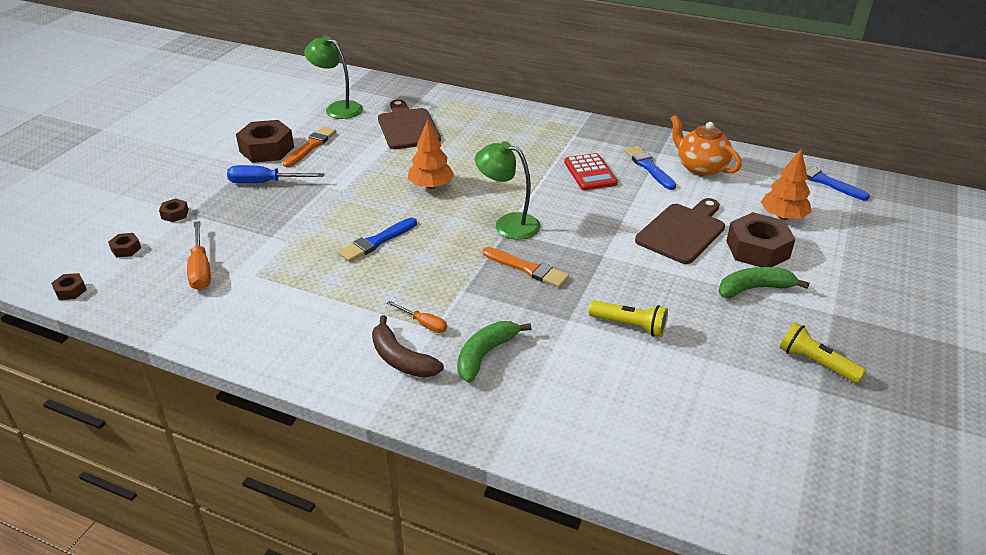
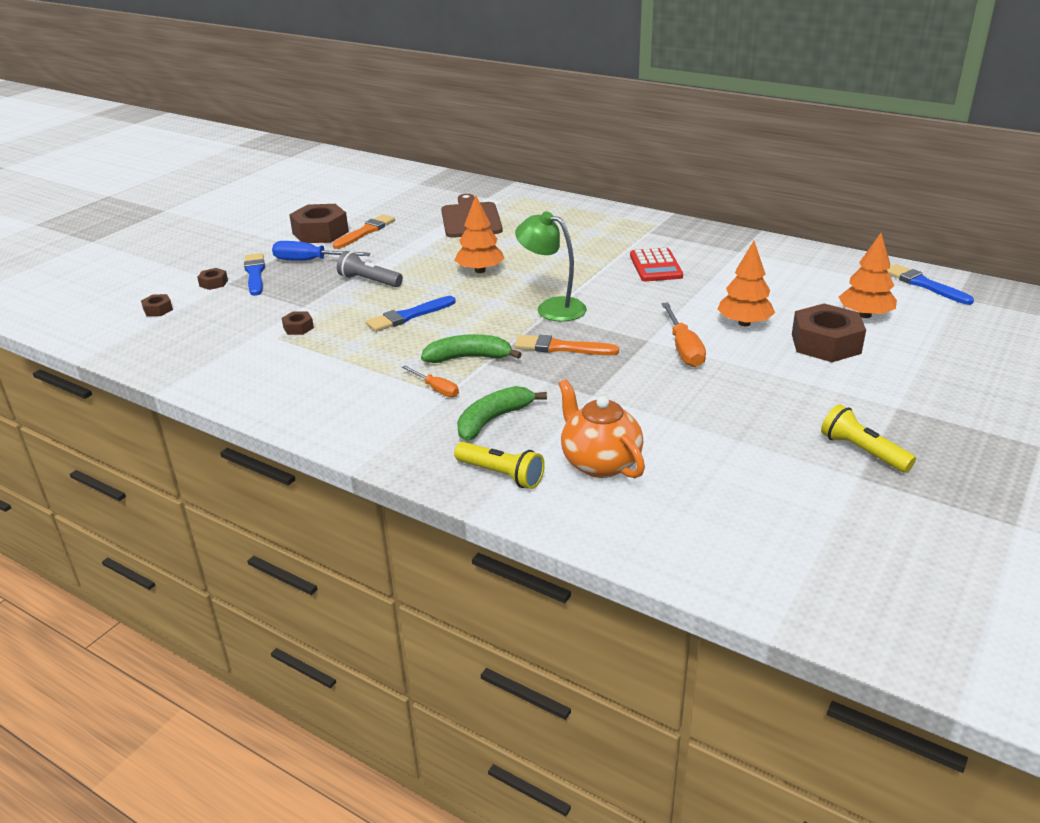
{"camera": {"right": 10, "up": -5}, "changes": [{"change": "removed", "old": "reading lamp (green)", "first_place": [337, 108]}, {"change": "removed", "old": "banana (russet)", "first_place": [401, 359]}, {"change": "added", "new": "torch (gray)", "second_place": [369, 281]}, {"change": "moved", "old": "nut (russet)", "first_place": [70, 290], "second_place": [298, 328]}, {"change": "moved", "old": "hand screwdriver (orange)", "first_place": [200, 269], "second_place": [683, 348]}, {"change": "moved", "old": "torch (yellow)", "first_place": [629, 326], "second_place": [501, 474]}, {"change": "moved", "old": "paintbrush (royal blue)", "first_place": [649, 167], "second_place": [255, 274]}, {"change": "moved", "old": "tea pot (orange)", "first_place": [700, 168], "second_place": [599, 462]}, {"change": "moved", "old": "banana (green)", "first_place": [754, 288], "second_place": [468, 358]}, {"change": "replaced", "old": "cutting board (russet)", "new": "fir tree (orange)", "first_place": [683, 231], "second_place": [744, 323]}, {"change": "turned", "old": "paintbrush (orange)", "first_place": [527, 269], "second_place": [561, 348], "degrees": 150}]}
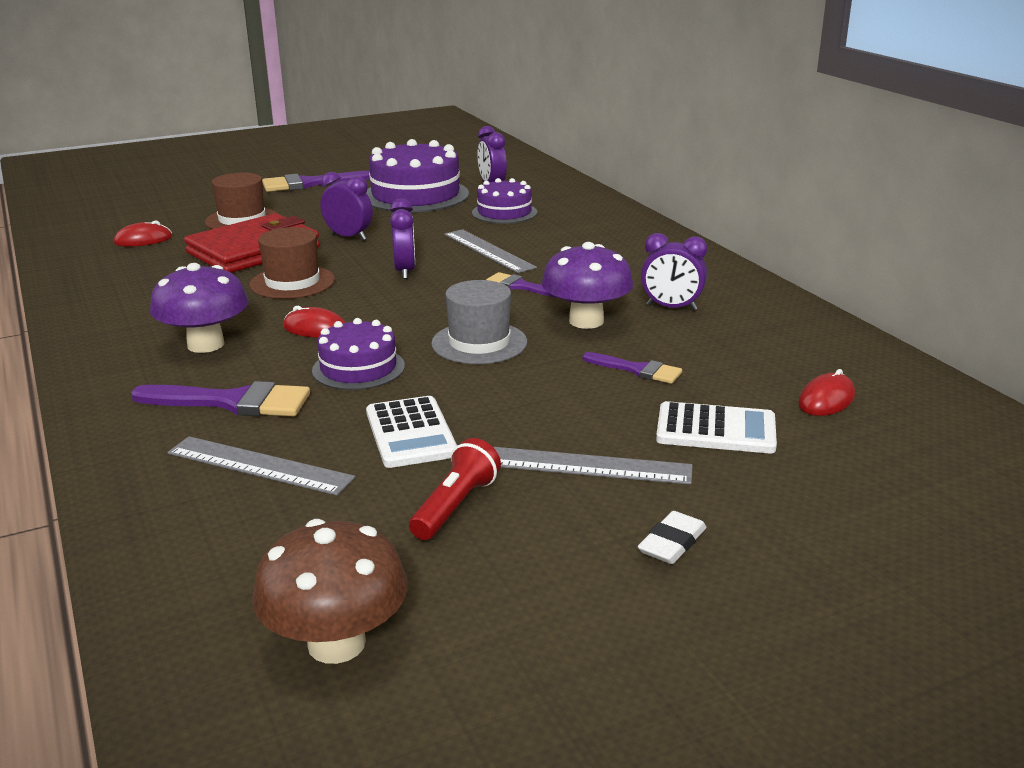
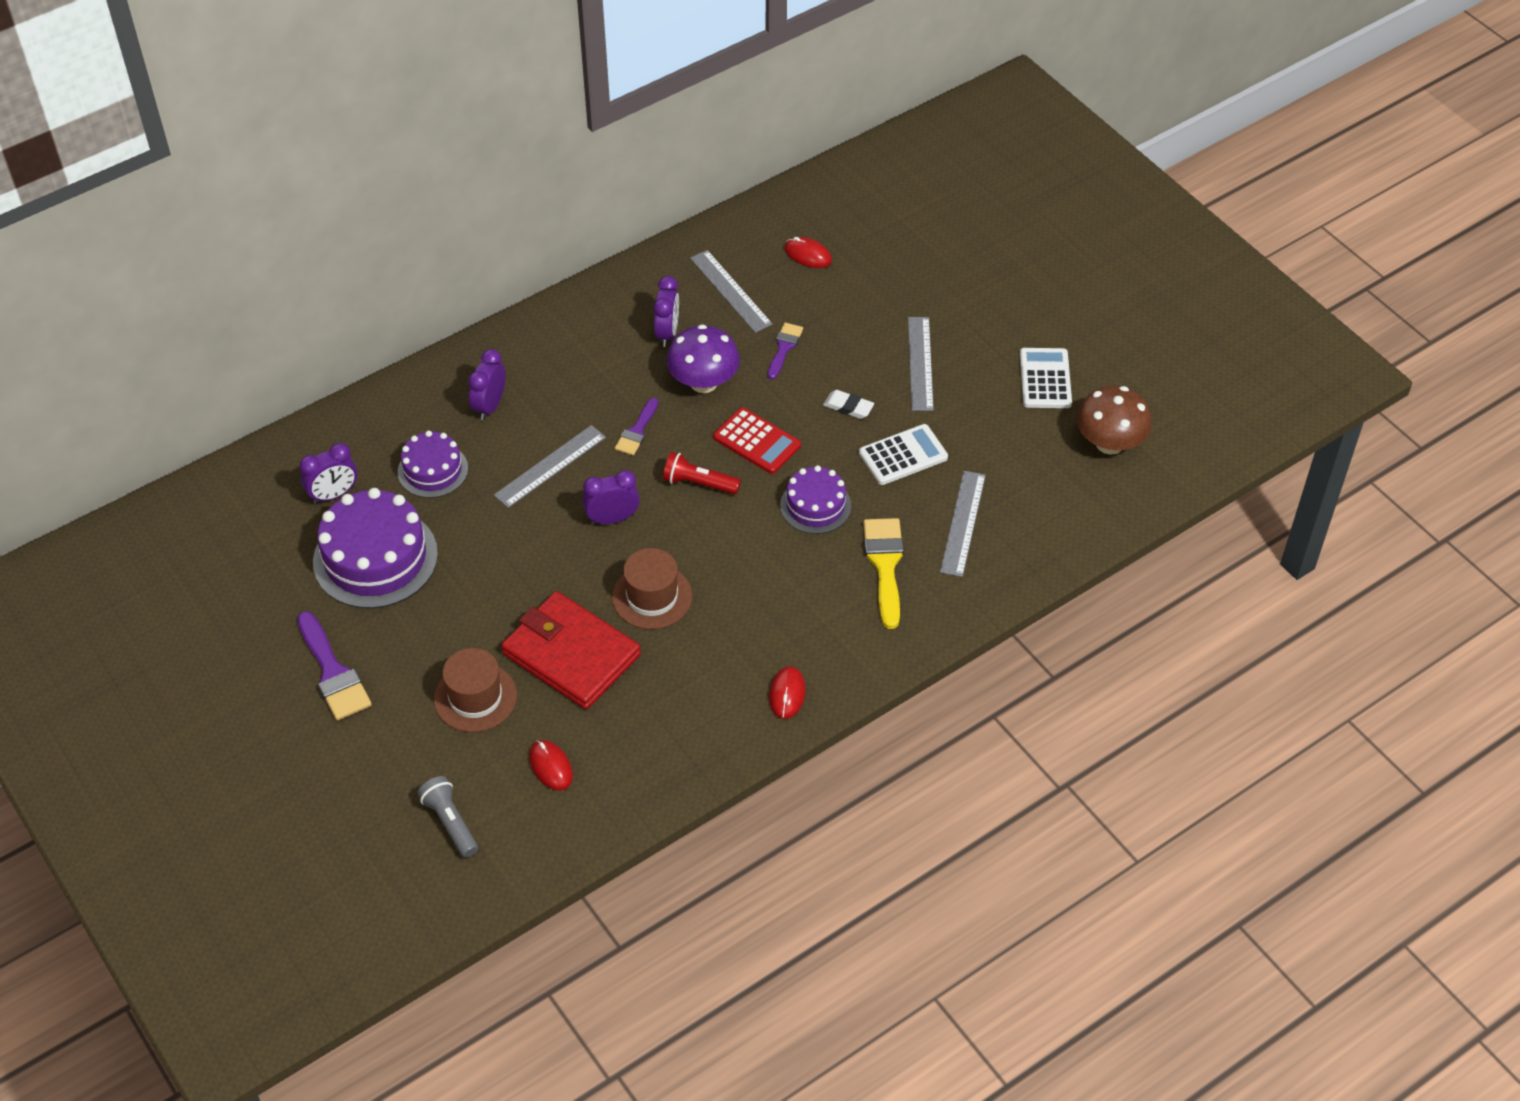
{"camera": {"right": -100, "up": 25}, "changes": [{"change": "removed", "old": "fungus (violet)", "first_place": [206, 344]}, {"change": "added", "new": "torch (gray)", "second_place": [450, 822]}, {"change": "added", "new": "ruler (gray)", "second_place": [730, 291]}, {"change": "moved", "old": "mouse (red)", "first_place": [315, 328], "second_place": [787, 694]}, {"change": "moved", "old": "alarm clock (violet)", "first_place": [348, 237], "second_place": [490, 406]}, {"change": "moved", "old": "torch (red)", "first_place": [456, 506], "second_place": [699, 483]}, {"change": "moved", "old": "eraser (pure white)", "first_place": [672, 543], "second_place": [848, 407]}, {"change": "moved", "old": "pocket calculator (pure white)", "first_place": [716, 430], "second_place": [1045, 379]}, {"change": "replaced", "old": "top hat (gray)", "new": "pocket calculator (red)", "first_place": [479, 343], "second_place": [757, 441]}, {"change": "recoloured", "old": "paintbrush (violet)", "new": "paintbrush (yellow)", "first_place": [233, 402], "second_place": [885, 565]}]}
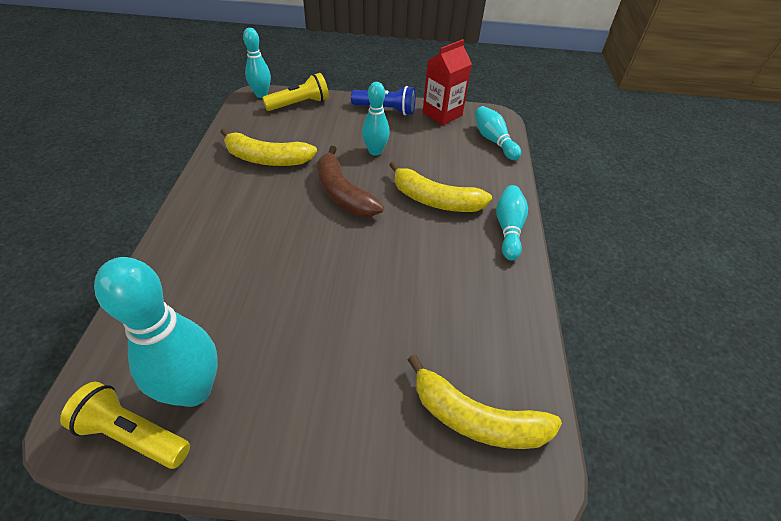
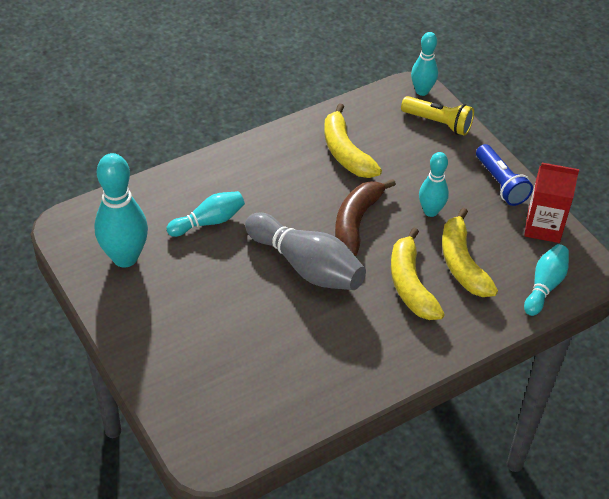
{"camera": {"right": 55, "up": 0}, "changes": [{"change": "removed", "old": "torch (yellow)", "first_place": [133, 434]}, {"change": "added", "new": "bowling pin (gray)", "second_place": [306, 266]}, {"change": "moved", "old": "banana (yellow)", "first_place": [476, 418], "second_place": [462, 263]}, {"change": "moved", "old": "bowling pin (teal)", "first_place": [508, 229], "second_place": [209, 222]}]}
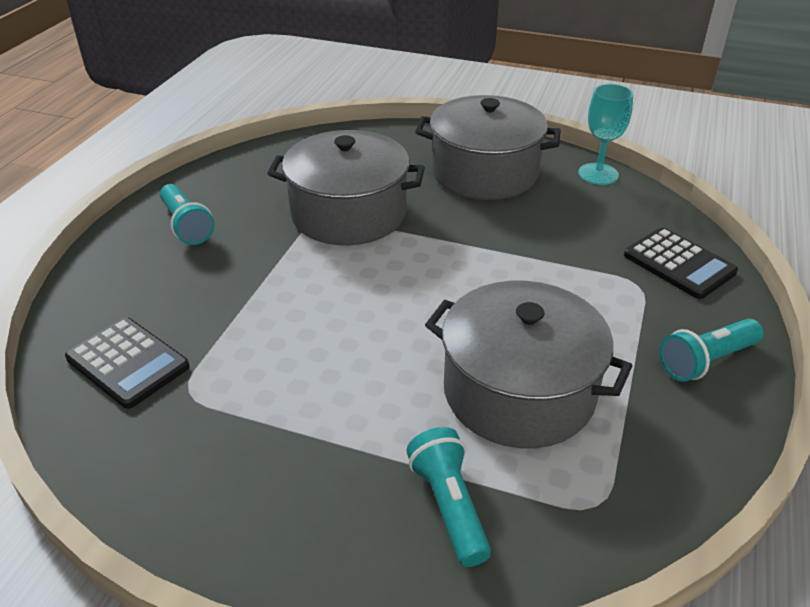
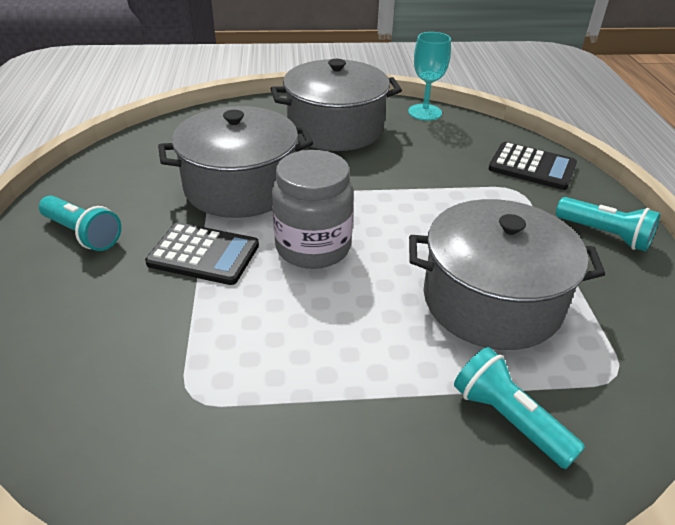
{"camera": {"right": -25, "up": 0}, "changes": [{"change": "added", "new": "jar (gray)", "second_place": [313, 247]}, {"change": "moved", "old": "pocket calculator (jet-black)", "first_place": [128, 363], "second_place": [203, 254]}, {"change": "turned", "old": "torch (teal)", "first_place": [706, 361], "second_place": [604, 235], "degrees": -90}]}
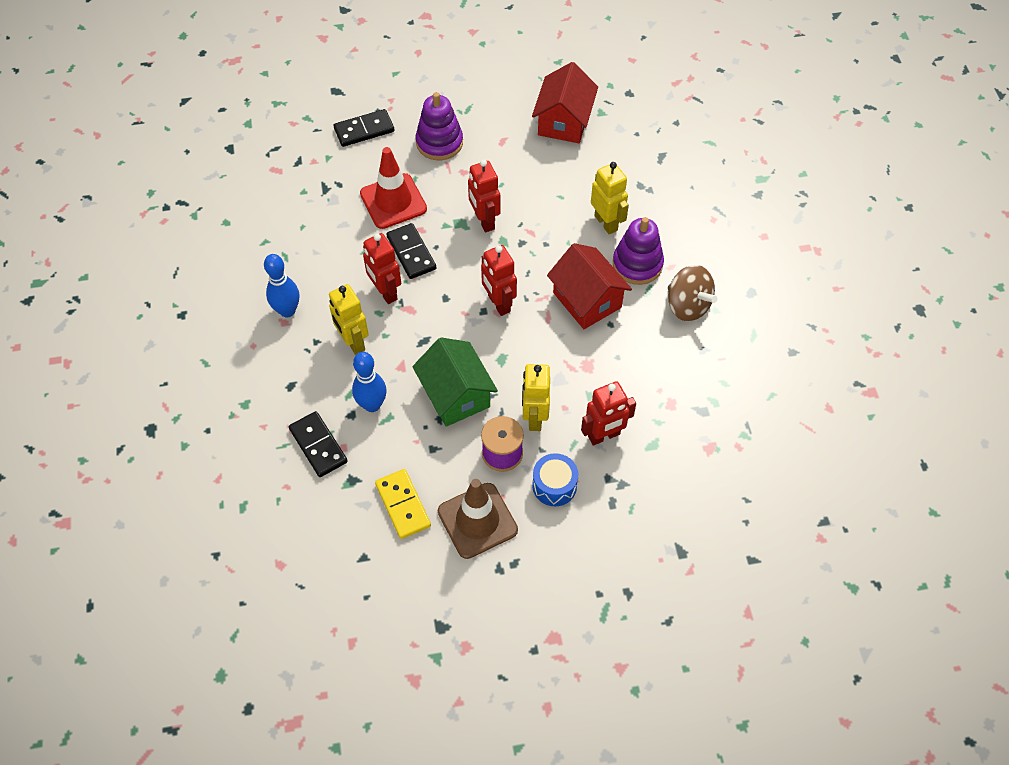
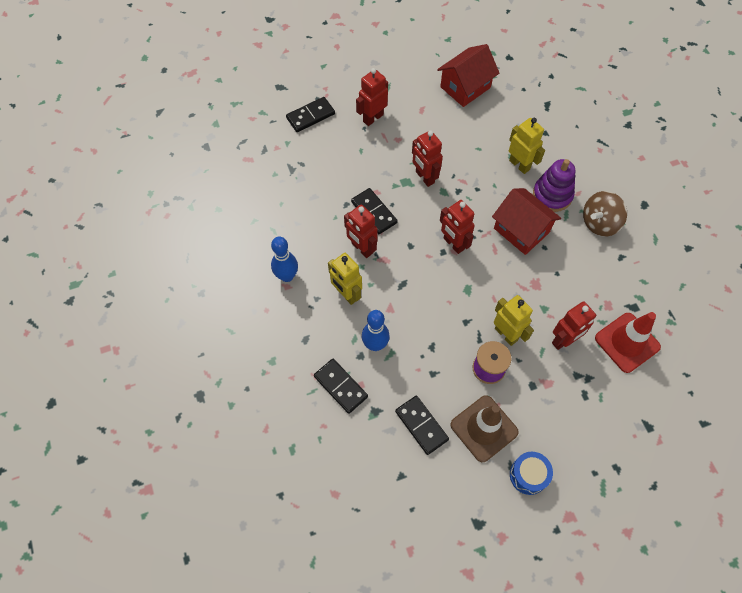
{"camera": {"right": -10, "up": 5}, "changes": [{"change": "removed", "old": "toy house (green)", "first_place": [456, 395]}, {"change": "moved", "old": "safety cone (red)", "first_place": [393, 201], "second_place": [627, 342]}, {"change": "moved", "old": "toy drum (royal blue)", "first_place": [554, 485], "second_place": [528, 475]}, {"change": "replaced", "old": "stacking toy (violet)", "new": "robot figure (red)", "first_place": [439, 142], "second_place": [373, 118]}, {"change": "recoloured", "old": "domino tile (yellow)", "new": "domino tile (jet-black)", "first_place": [403, 505], "second_place": [421, 425]}, {"change": "turned", "old": "robot figure (yellow)", "first_place": [534, 417], "second_place": [506, 334], "degrees": 150}, {"change": "turned", "old": "toy house (red)", "first_place": [564, 122], "second_place": [465, 87], "degrees": 45}, {"change": "turned", "old": "spinning top (russet)", "first_place": [687, 306], "second_place": [599, 223], "degrees": 105}]}
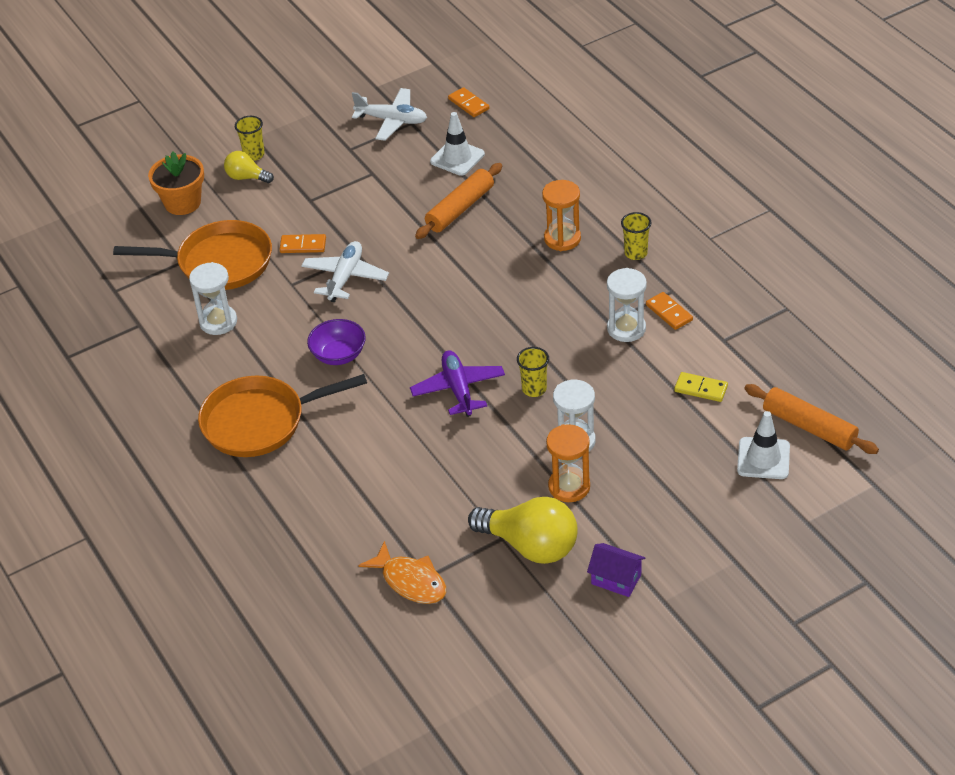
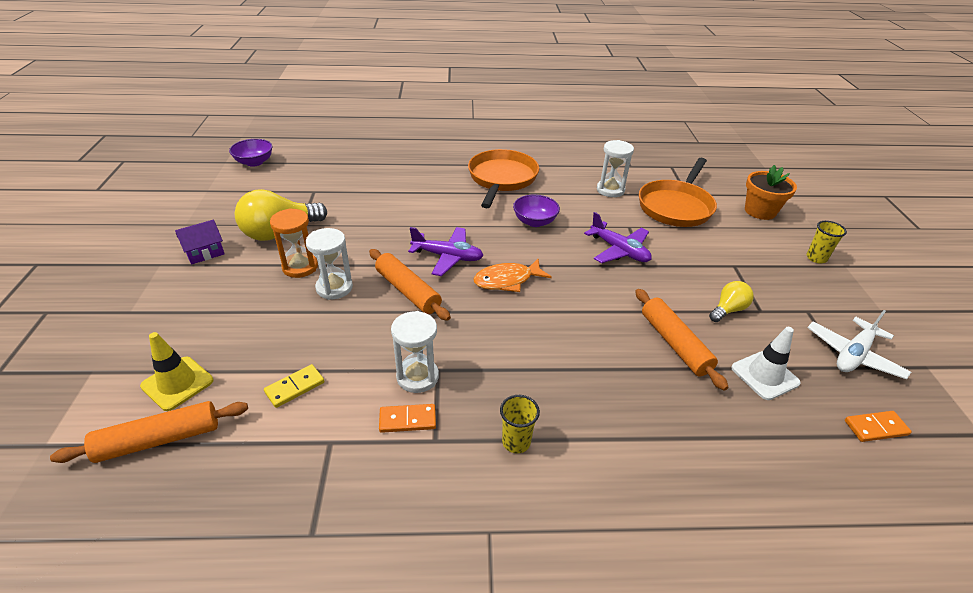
{"camera": {"right": 115, "up": -5}, "changes": [{"change": "removed", "old": "domino tile (orange)", "first_place": [303, 245]}, {"change": "removed", "old": "hourglass (orange)", "first_place": [562, 239]}, {"change": "added", "new": "deep dish (violet)", "second_place": [254, 162]}, {"change": "moved", "old": "lightbulb (yellow)", "first_place": [246, 177], "second_place": [728, 310]}, {"change": "moved", "old": "fish (orange)", "first_place": [410, 581], "second_place": [507, 280]}, {"change": "replaced", "old": "tumbler (yellow)", "new": "dough roller (orange)", "first_place": [534, 389], "second_place": [407, 291]}, {"change": "recoloured", "old": "toy plane (pure white)", "new": "toy plane (violet)", "first_place": [345, 277], "second_place": [619, 250]}, {"change": "recoloured", "old": "safety cone (pure white)", "new": "safety cone (yellow)", "first_place": [763, 458], "second_place": [177, 383]}]}
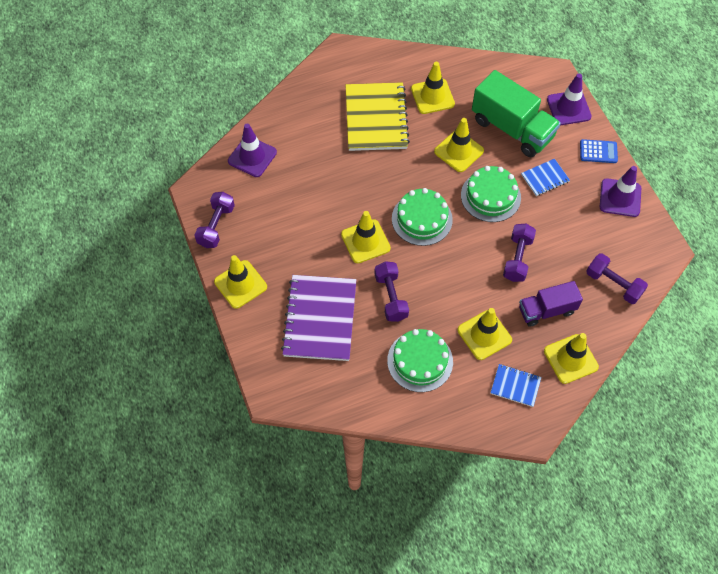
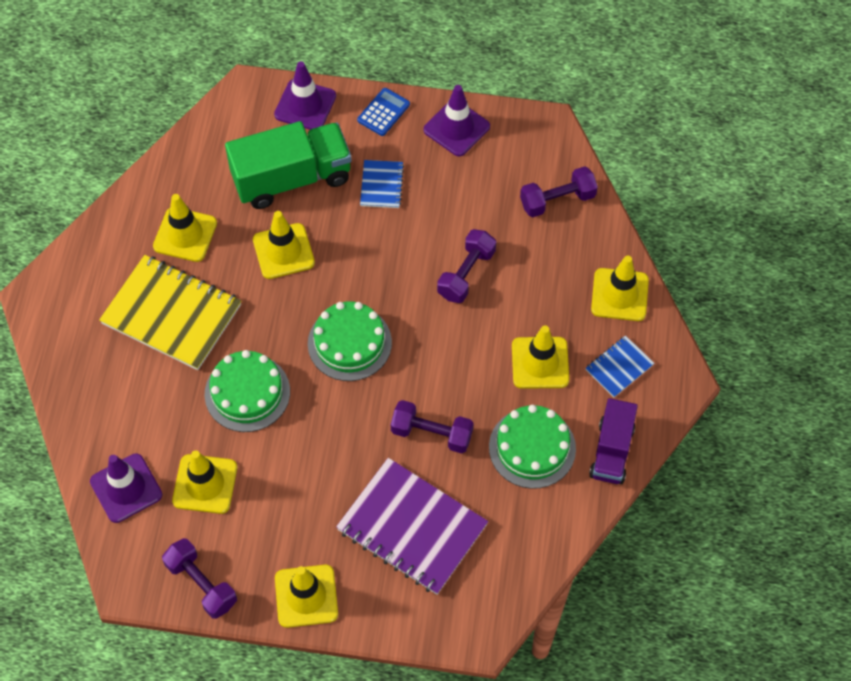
{"camera": {"right": -60, "up": 0}, "changes": [{"change": "moved", "old": "safety cone (yellow)", "first_place": [365, 241], "second_place": [205, 484]}, {"change": "moved", "old": "gateau (green)", "first_place": [490, 196], "second_place": [247, 393]}, {"change": "moved", "old": "toy truck (violet)", "first_place": [546, 310], "second_place": [611, 451]}, {"change": "turned", "old": "dumbbell (violet)", "first_place": [517, 258], "second_place": [466, 274], "degrees": 75}]}
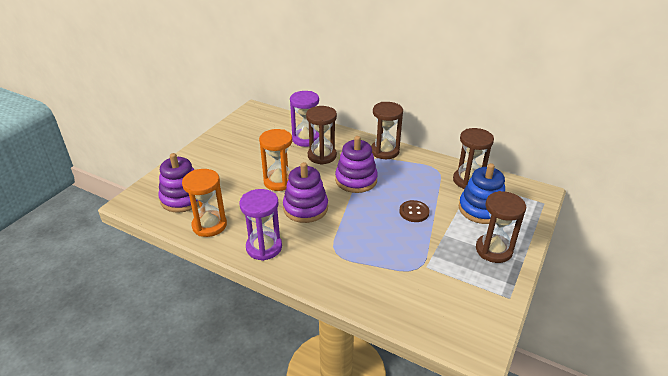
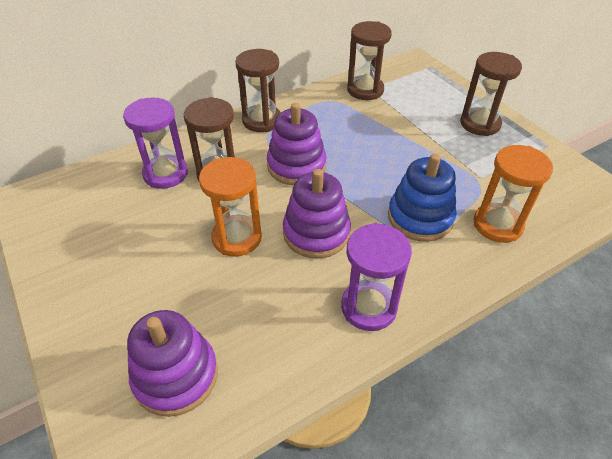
{"camera": {"right": -60, "up": 10}, "changes": [{"change": "removed", "old": "sewing button (russet)", "first_place": [414, 212]}, {"change": "moved", "old": "hourglass (orange)", "first_place": [209, 225], "second_place": [497, 225]}, {"change": "moved", "old": "stacking toy (royal blue)", "first_place": [481, 209], "second_place": [420, 217]}]}
